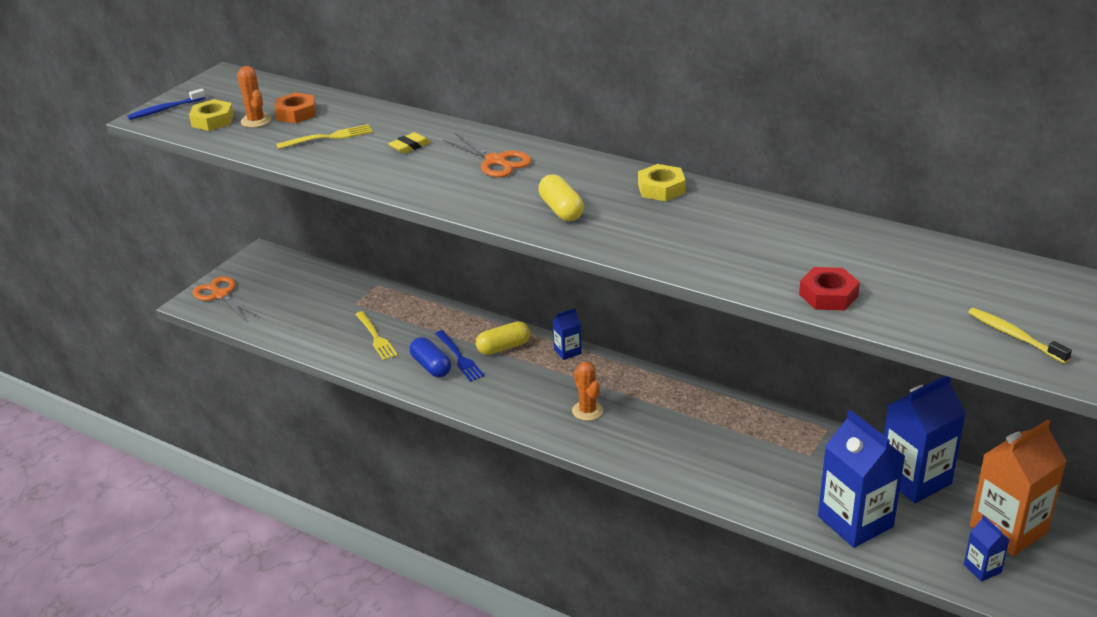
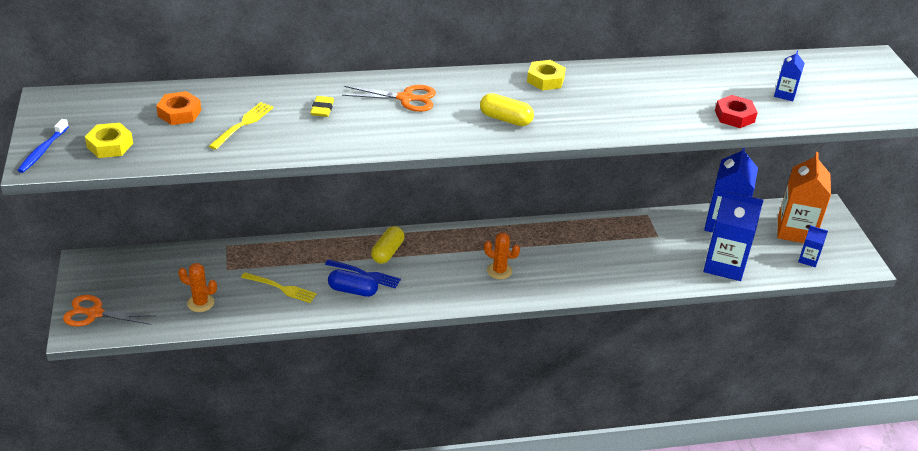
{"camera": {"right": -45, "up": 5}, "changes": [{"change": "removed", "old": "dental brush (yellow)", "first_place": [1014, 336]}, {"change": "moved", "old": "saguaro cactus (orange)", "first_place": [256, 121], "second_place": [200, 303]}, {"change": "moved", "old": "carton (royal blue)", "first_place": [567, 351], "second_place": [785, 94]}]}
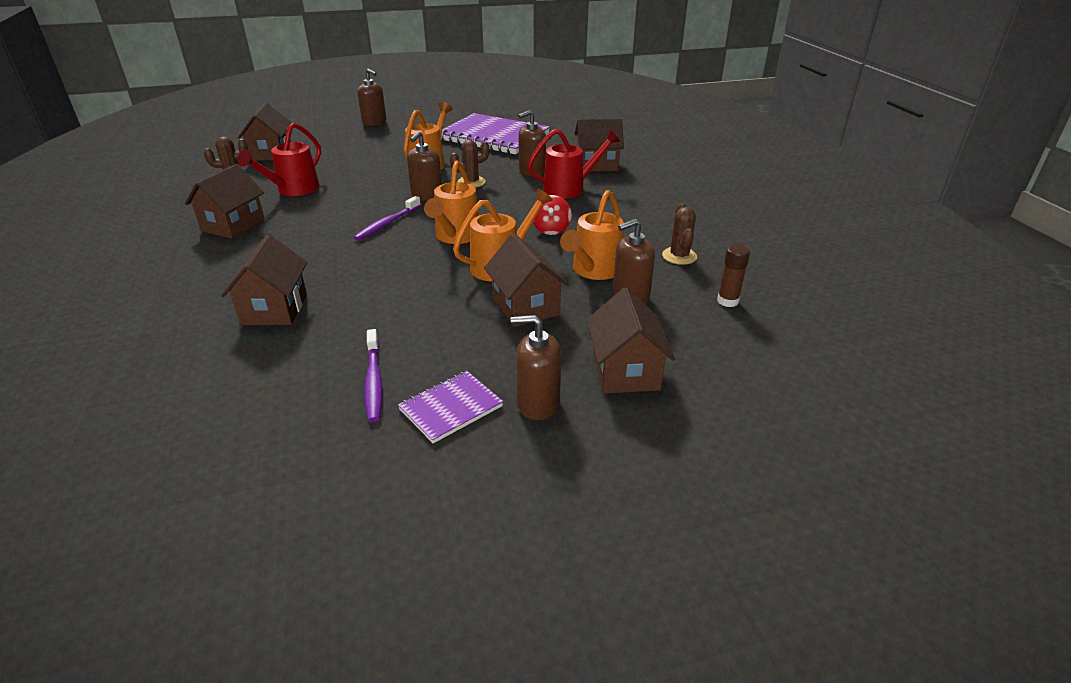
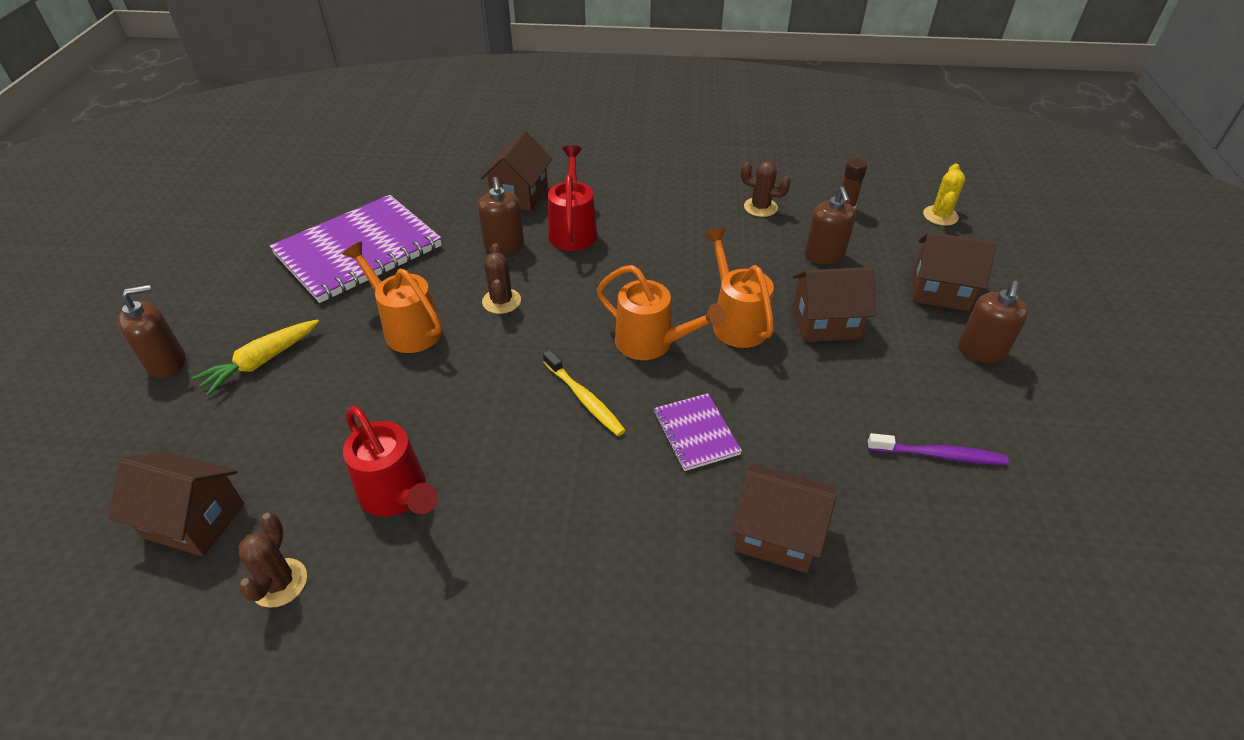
{"camera": {"right": -70, "up": 10}, "changes": [{"change": "removed", "old": "toy house (russet)", "first_place": [233, 225]}, {"change": "removed", "old": "pump bottle (russet)", "first_place": [427, 196]}, {"change": "removed", "old": "spinning top (red)", "first_place": [551, 229]}, {"change": "removed", "old": "watering pot (orange)", "first_place": [593, 271]}, {"change": "added", "new": "toy carrot (yellow)", "second_place": [261, 362]}, {"change": "added", "new": "saguaro cactus (yellow)", "second_place": [940, 216]}, {"change": "moved", "old": "exercise book (violet)", "first_place": [451, 408], "second_place": [696, 433]}, {"change": "recoloured", "old": "dental brush (violet)", "new": "dental brush (yellow)", "first_place": [387, 224], "second_place": [584, 399]}]}
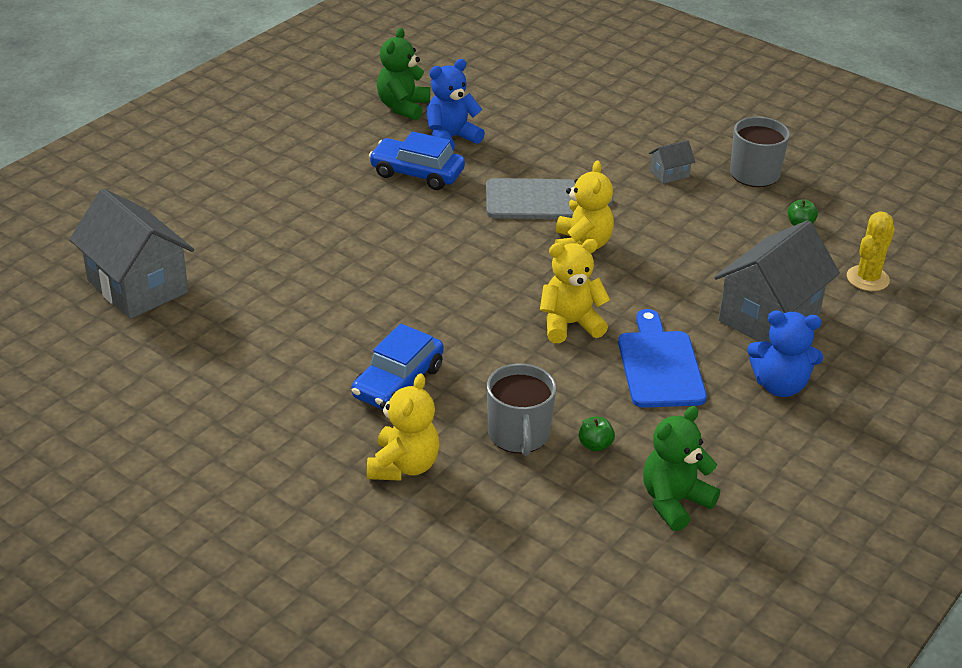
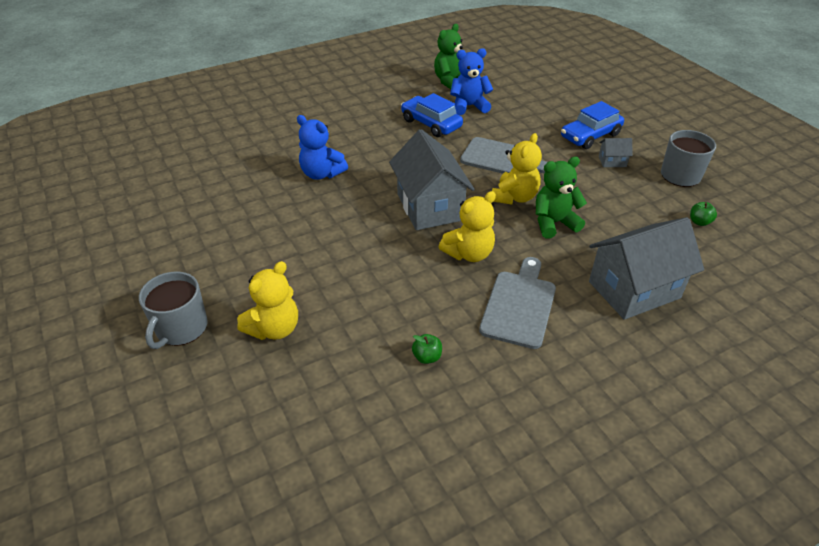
{"camera": {"right": 25, "up": 5}, "changes": [{"change": "removed", "old": "saguaro cactus (yellow)", "first_place": [867, 279]}, {"change": "moved", "old": "toy house (gray)", "first_place": [137, 286], "second_place": [429, 207]}, {"change": "moved", "old": "automobile (royal blue)", "first_place": [398, 382], "second_place": [590, 136]}, {"change": "moved", "old": "tea mug (gray)", "first_place": [519, 434], "second_place": [181, 328]}, {"change": "moved", "old": "stuffed bear (green)", "first_place": [674, 502], "second_place": [554, 223]}, {"change": "moved", "old": "stuffed bear (royal blue)", "first_place": [780, 385], "second_place": [321, 174]}, {"change": "recoloured", "old": "cutting board (royal blue)", "new": "cutting board (gray)", "first_place": [659, 365], "second_place": [519, 305]}, {"change": "turned", "old": "stuffed bear (yellow)", "first_place": [570, 324], "second_place": [469, 253], "degrees": 135}]}
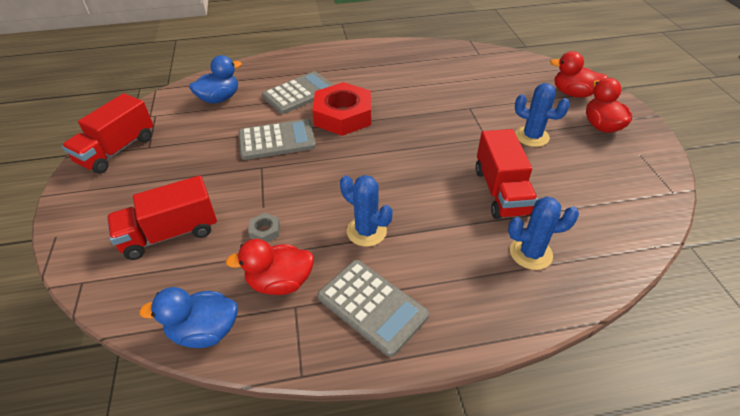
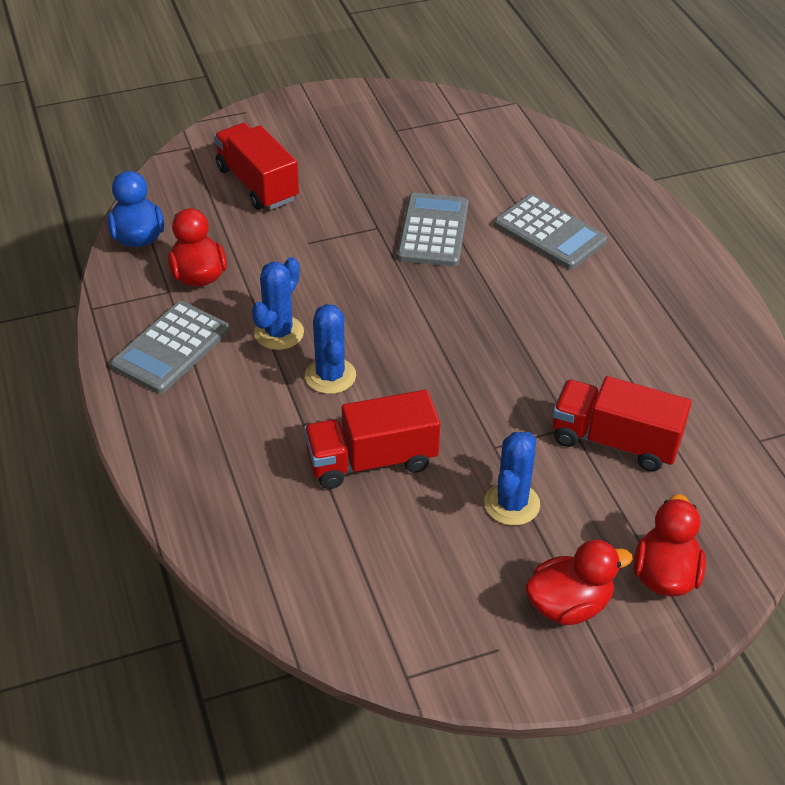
{"camera": {"right": 80, "up": 0}, "changes": [{"change": "removed", "old": "duck (royal blue)", "first_place": [219, 98]}, {"change": "removed", "old": "nut (gray)", "first_place": [265, 231]}, {"change": "removed", "old": "nut (red)", "first_place": [343, 115]}, {"change": "moved", "old": "toy truck (red)", "first_place": [117, 150], "second_place": [614, 441]}, {"change": "moved", "old": "saguaro cactus (royal blue)", "first_place": [530, 253], "second_place": [330, 376]}, {"change": "turned", "old": "pocket calculator (gray)", "first_place": [277, 140], "second_place": [433, 231], "degrees": -150}]}
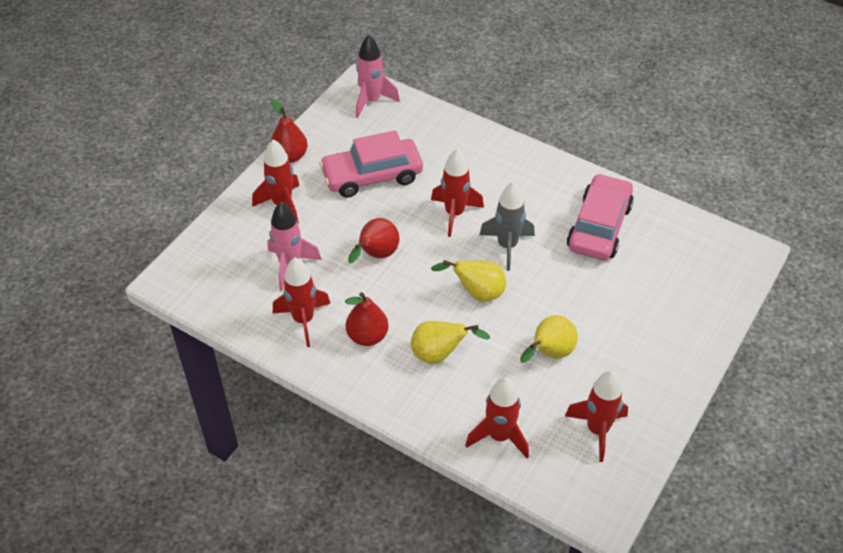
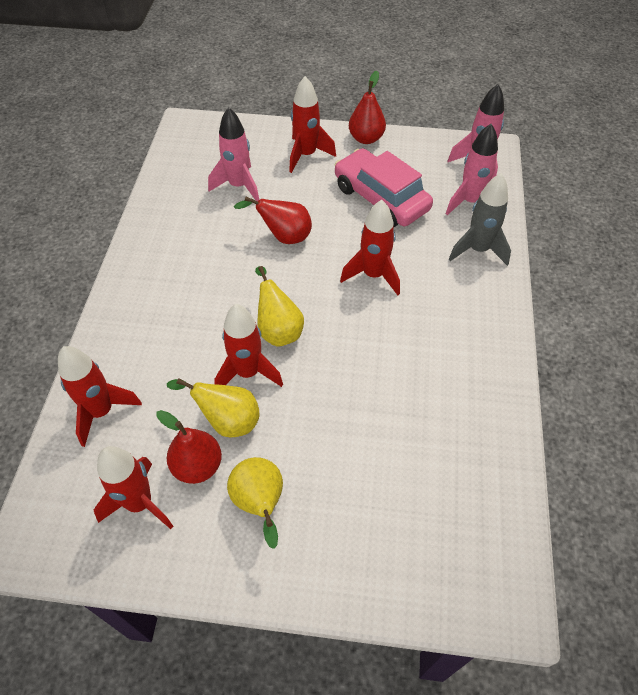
{"camera": {"right": 65, "up": 5}, "changes": [{"change": "removed", "old": "automobile (rose-pink)", "first_place": [599, 227]}, {"change": "added", "new": "rocket (rose-pink)", "second_place": [470, 202]}, {"change": "moved", "old": "rocket (red)", "first_place": [303, 320], "second_place": [248, 373]}, {"change": "moved", "old": "pear fruit (red)", "first_place": [367, 336], "second_place": [197, 466]}, {"change": "moved", "old": "pear fruit (yellow)", "first_place": [439, 354], "second_place": [260, 503]}, {"change": "moved", "old": "rocket (gray)", "first_place": [507, 246], "second_place": [478, 250]}]}
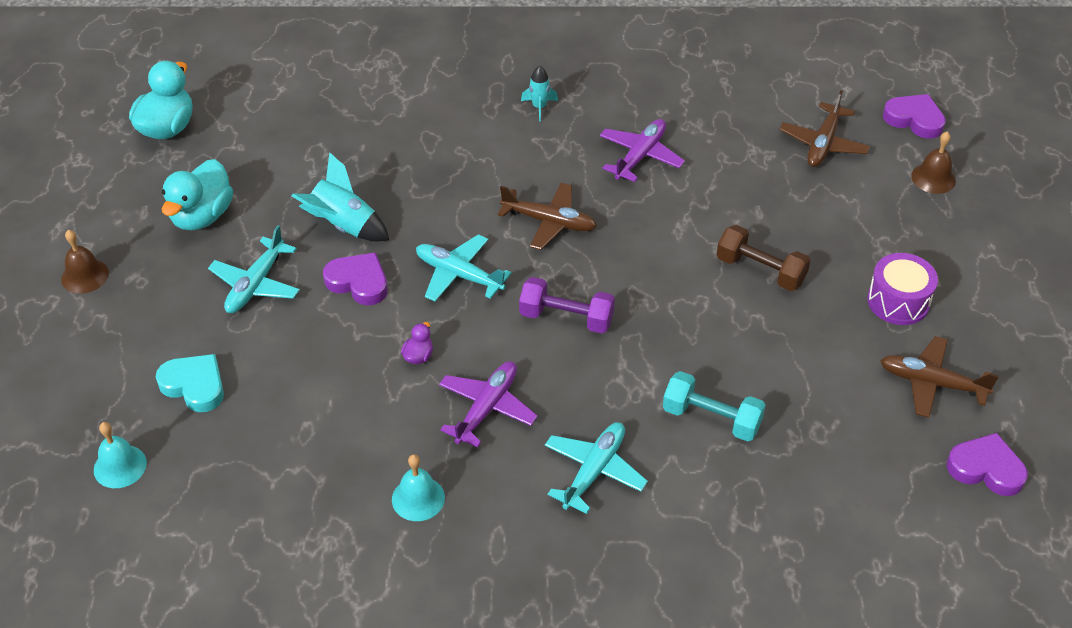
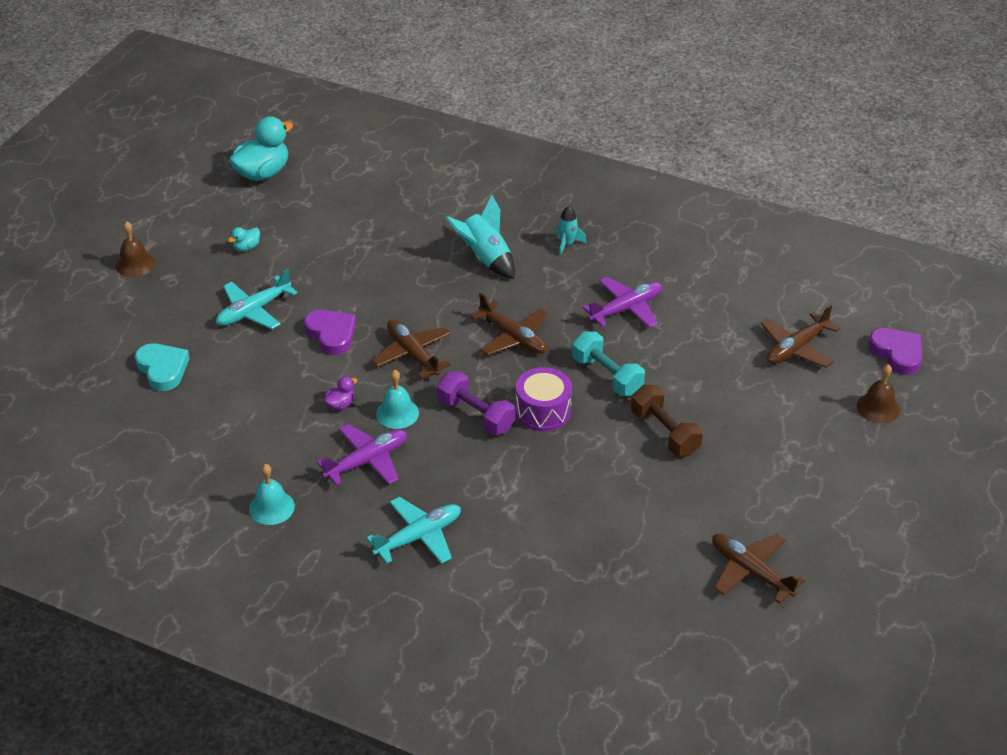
{"camera": {"right": 25, "up": -5}, "changes": [{"change": "removed", "old": "heart shape (violet)", "first_place": [986, 468]}, {"change": "moved", "old": "bell (teal)", "first_place": [120, 466], "second_place": [397, 413]}, {"change": "moved", "old": "rocket (teal)", "first_place": [344, 225], "second_place": [485, 258]}, {"change": "moved", "old": "dumbbell (teal)", "first_place": [711, 418], "second_place": [607, 376]}, {"change": "moved", "old": "toy drum (violet)", "first_place": [898, 301], "second_place": [543, 411]}, {"change": "recoloured", "old": "toy plane (teal)", "new": "toy plane (russet)", "first_place": [458, 275], "second_place": [412, 354]}, {"change": "resized", "old": "duck (teal)", "first_place": [202, 216], "second_place": [246, 247], "factor": 0.46}]}
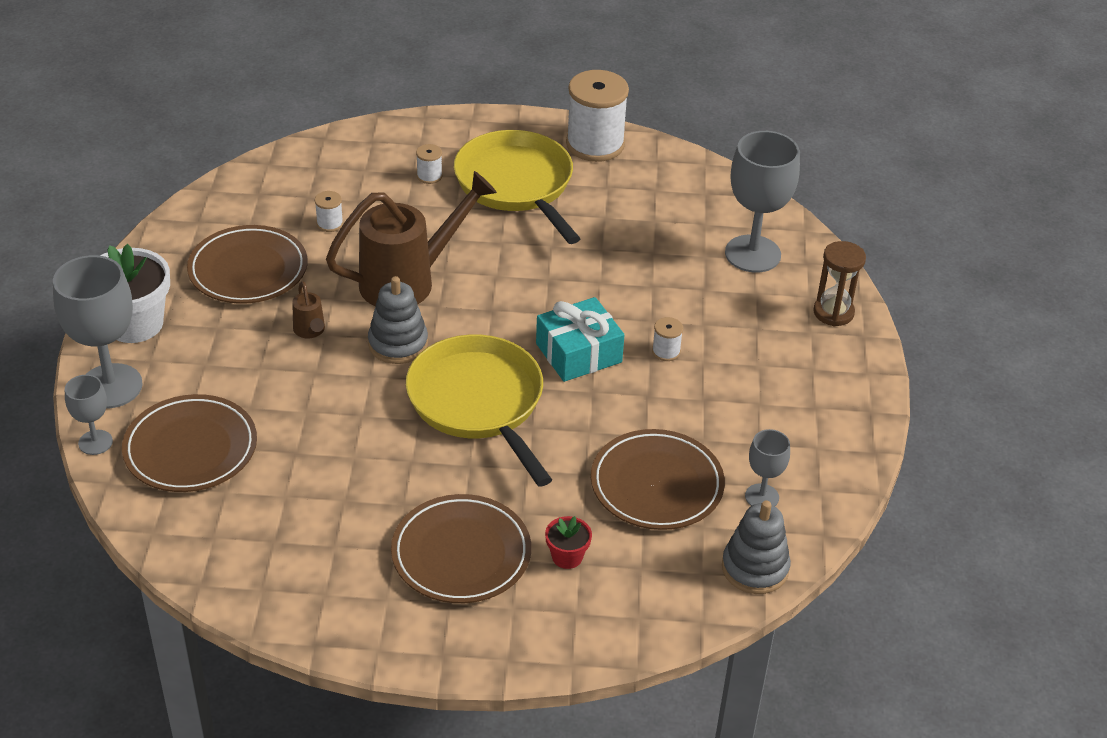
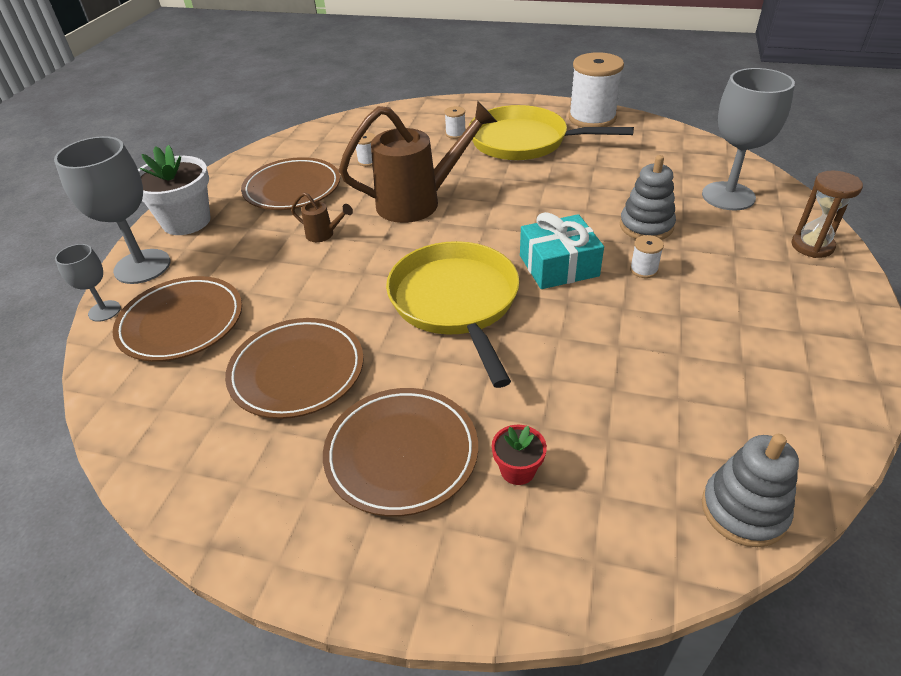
{"camera": {"right": 15, "up": 0}, "changes": [{"change": "removed", "old": "chalice (gray)", "first_place": [762, 497]}, {"change": "moved", "old": "stacking toy (gray)", "first_place": [398, 344], "second_place": [646, 226]}, {"change": "moved", "old": "plate (russet)", "first_place": [656, 485], "second_place": [297, 371]}, {"change": "turned", "old": "watering pot (russet)", "first_place": [310, 332], "second_place": [324, 235], "degrees": -60}, {"change": "turned", "old": "frying pan (yellow)", "first_place": [516, 185], "second_place": [524, 141], "degrees": -60}]}
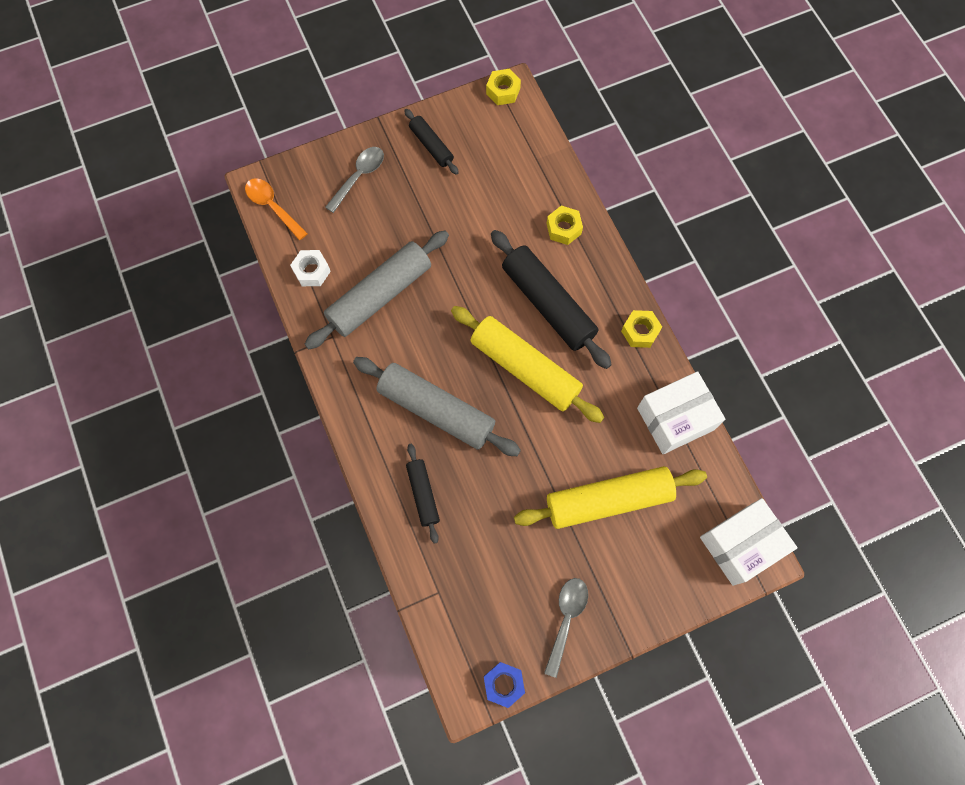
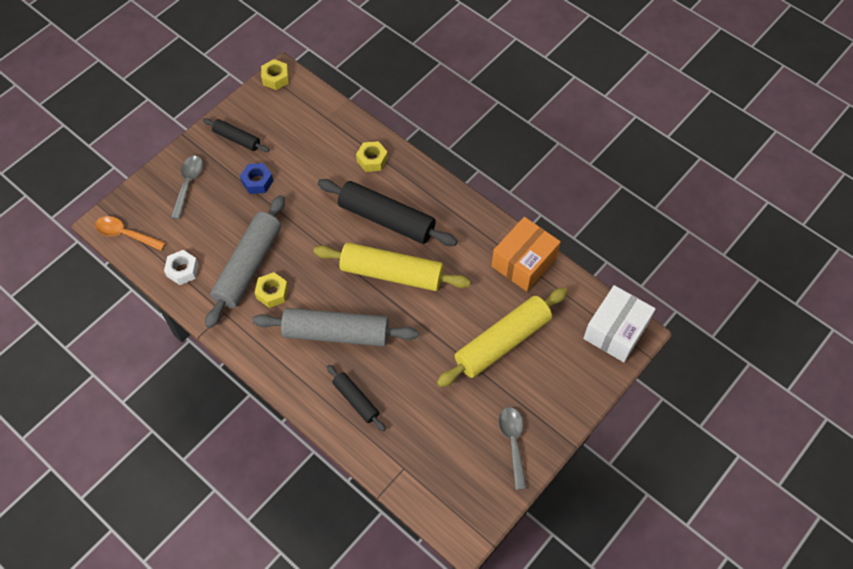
{"camera": {"right": -25, "up": -10}, "changes": [{"change": "moved", "old": "nut (royal blue)", "first_place": [503, 684], "second_place": [257, 182]}, {"change": "moved", "old": "nut (yellow)", "first_place": [640, 331], "second_place": [272, 293]}, {"change": "recoloured", "old": "package (pure white)", "new": "package (orange)", "first_place": [675, 419], "second_place": [524, 262]}]}
